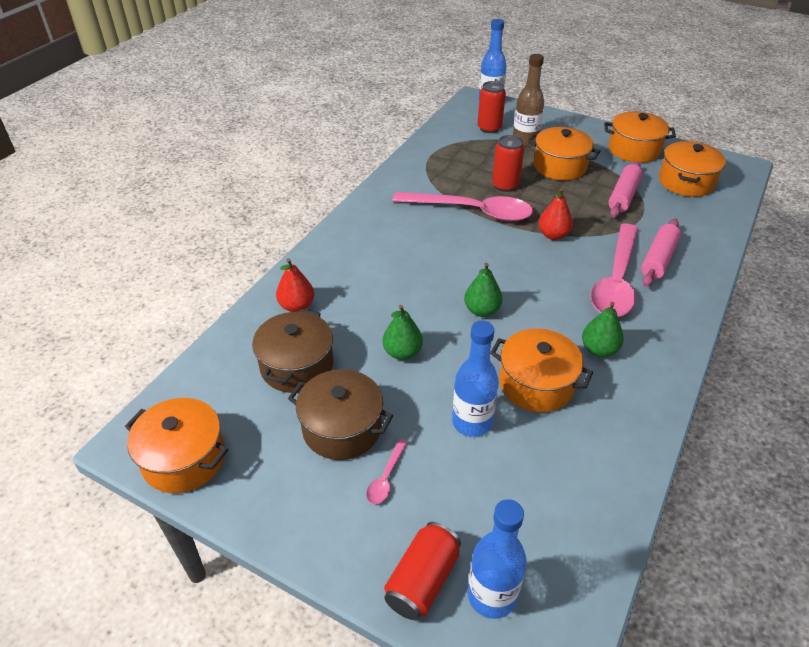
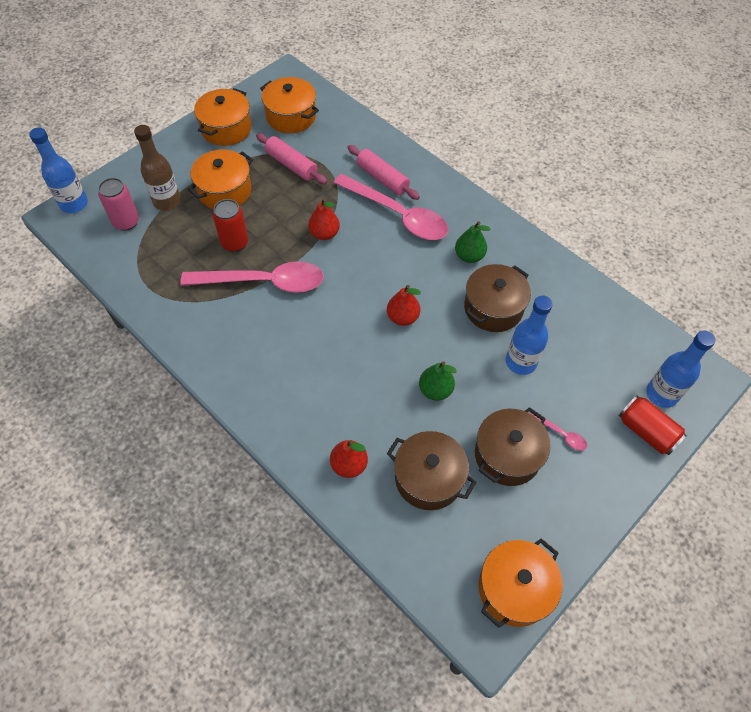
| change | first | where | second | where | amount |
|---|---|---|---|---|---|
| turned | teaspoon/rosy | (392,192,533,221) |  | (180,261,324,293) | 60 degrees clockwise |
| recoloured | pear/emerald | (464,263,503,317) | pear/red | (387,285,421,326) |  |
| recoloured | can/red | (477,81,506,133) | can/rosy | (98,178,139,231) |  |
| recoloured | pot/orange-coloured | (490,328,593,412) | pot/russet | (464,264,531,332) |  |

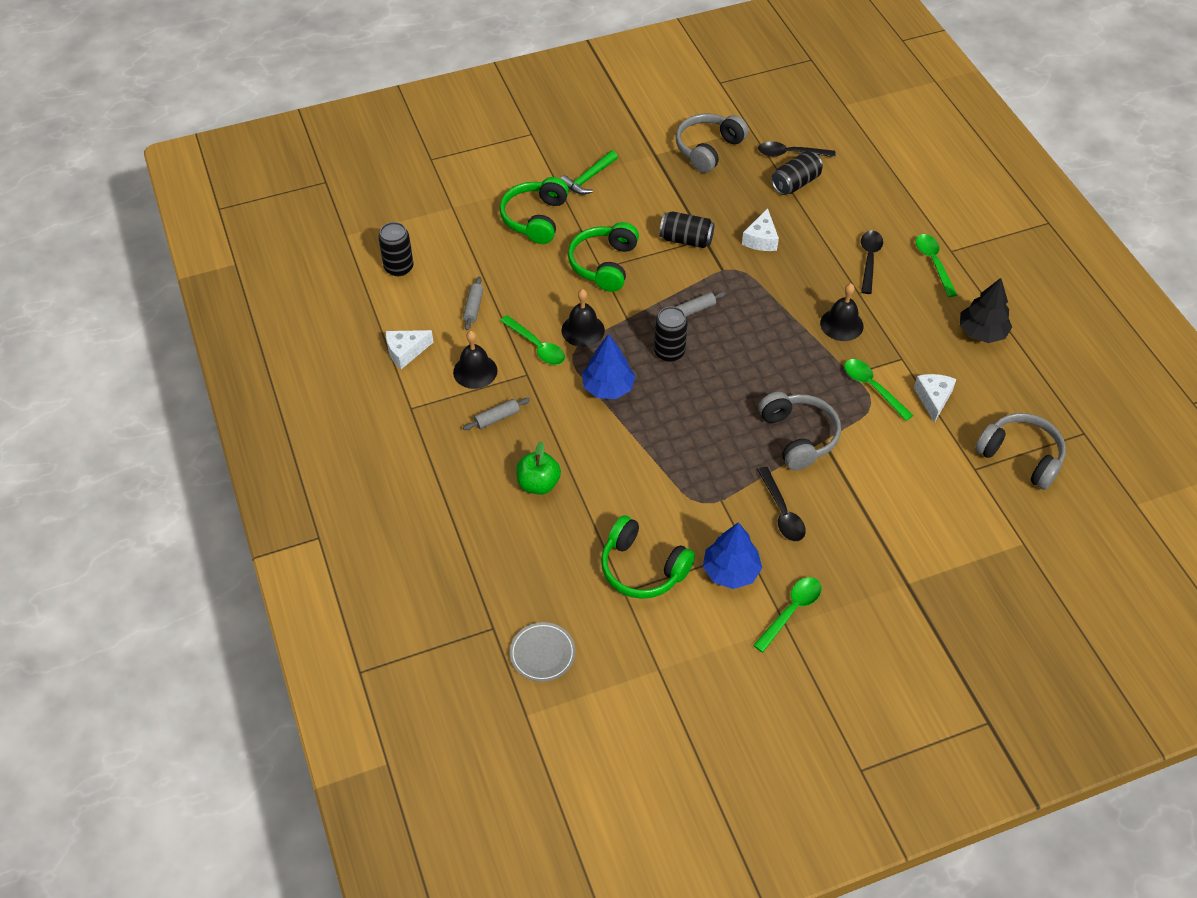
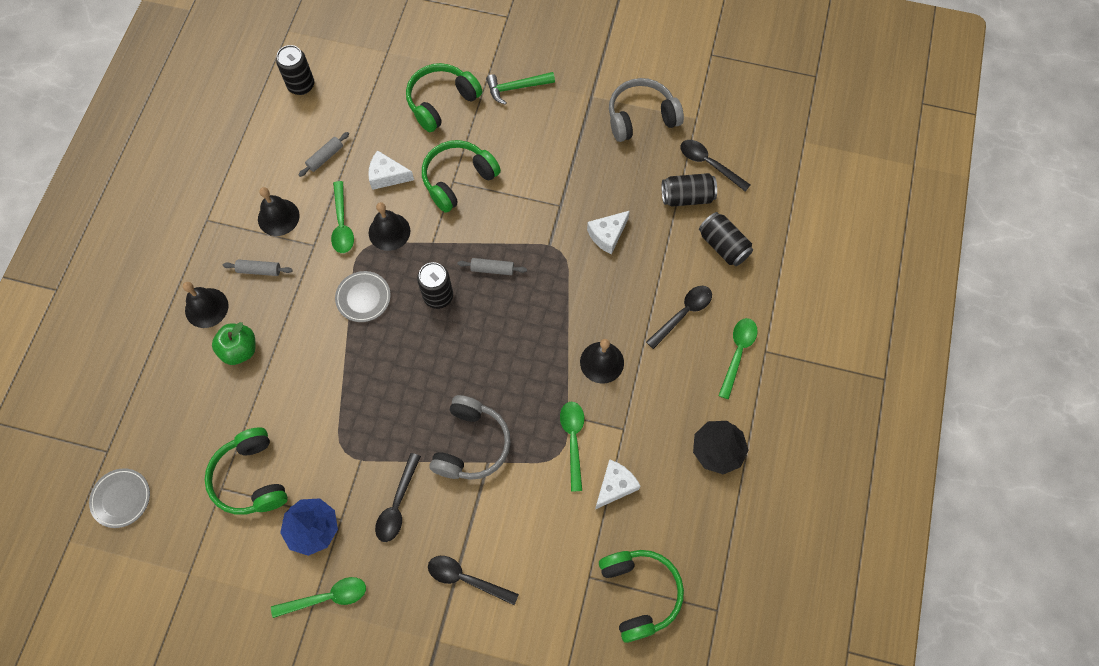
| change | first | where | second | where | amount |
|---|---|---|---|---|---|
| moved | piece of cheese/white | (386,330,433,369) |  | (368,150,414,190) |  |
| replaced | toy tree/blue | (582,334,636,399) | dinner plate/gray | (335,271,391,322) |  |
| moved | can/black | (659,211,715,248) |  | (699,212,753,266) |  |
| recoloured | over-ear headphones/gray | (975,413,1066,490) | over-ear headphones/emerald | (599,550,684,643) |  |
| added |  |  | hand bell/black | (183,282,228,328) |  |
| added |  |  | teaspoon/black | (428,556,519,605) |  |

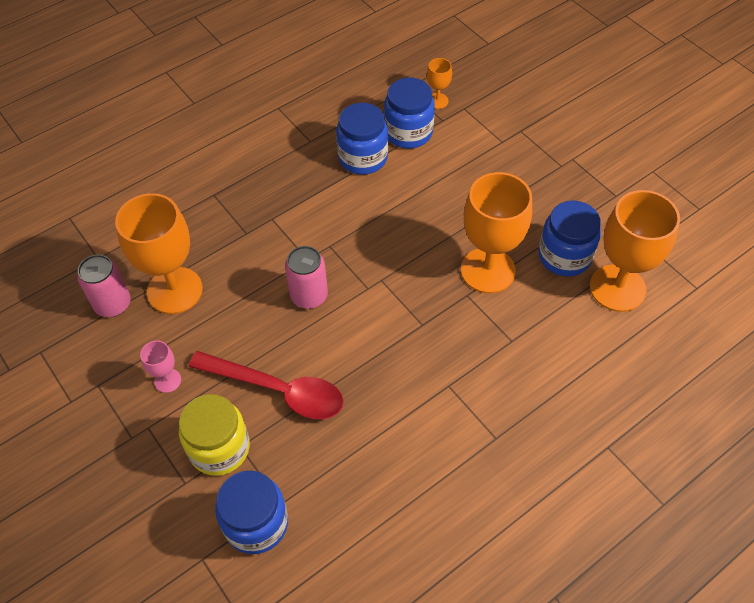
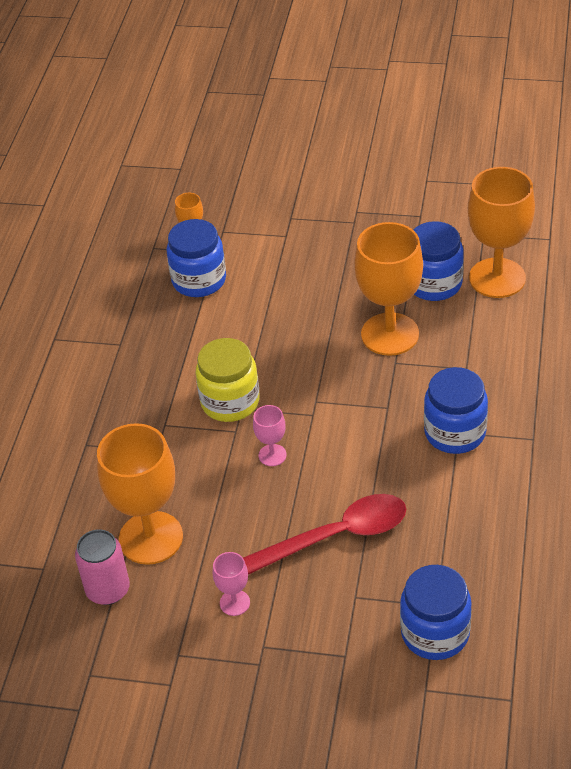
| change | first | where | second | where | amount |
|---|---|---|---|---|---|
| moved | preserve jar/golden | (179,394,250,476) |  | (196,338,260,422) |  |
| replaced | can/rosy | (285,246,328,309) | wine glass/rosy | (253,405,287,466) |  |
| moved | preserve jar/blue | (336,103,388,175) |  | (424,367,488,454) |  |

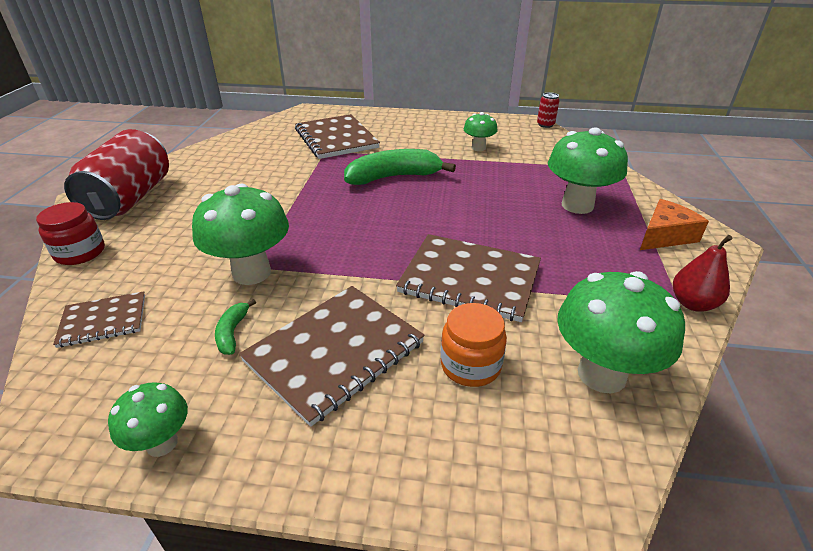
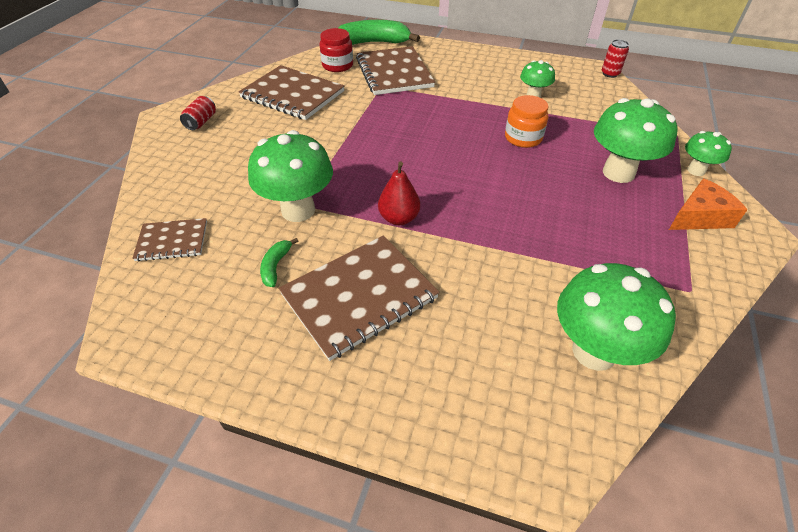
| change | first | where | second | where | amount |
|---|---|---|---|---|---|
| moved | preserve jar/red | (36,202,105,265) |  | (320,28,353,72) |  |
| resized | can/red | (64,129,169,220) |  | (180,96,216,130) | x0.41 |
| moved | fungus/emerald | (108,382,188,457) |  | (685,131,732,176) |  |
| moved | banana/emerald | (344,149,456,185) |  | (338,20,420,45) |  |
| moved | notebook/russet | (396,234,541,322) |  | (239,65,345,120) |  |
| moved | preserve jar/orange-coloured | (441,303,507,387) |  | (505,95,548,148) |  |
| moved | pear/red | (673,235,733,312) |  | (378,161,420,225) |  |

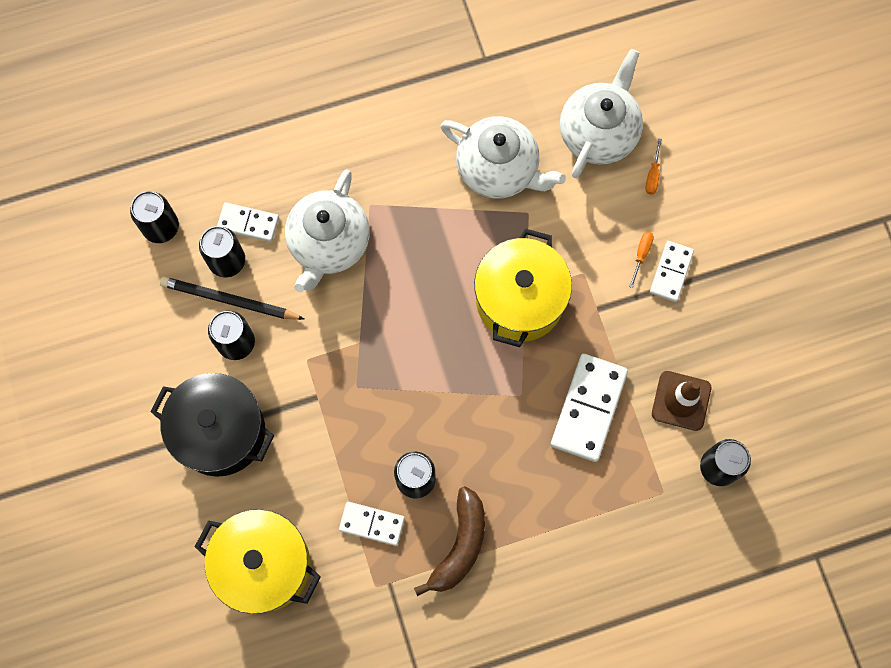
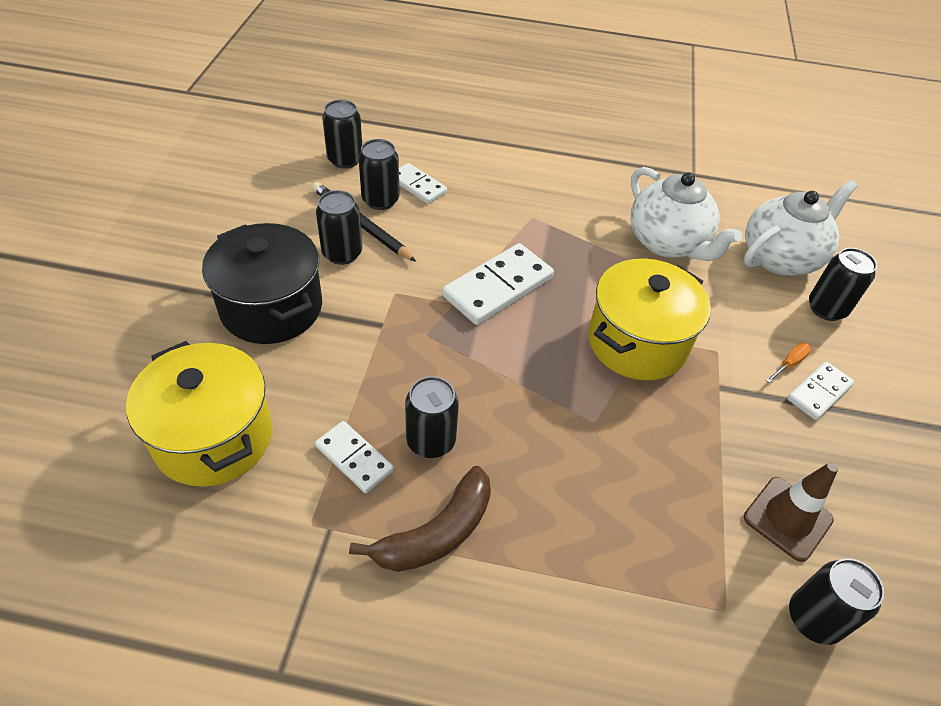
| change | first | where | second | where | amount |
|---|---|---|---|---|---|
| removed | tea pot/white | (285,169,370,292) |  |  |  |
| moved | domino piece/white | (551,354,628,462) |  | (442,243,554,325) |  |
| replaced | hand screwdriver/orange-coloured | (645,139,662,195) | can/black | (809,248,877,321) |  |

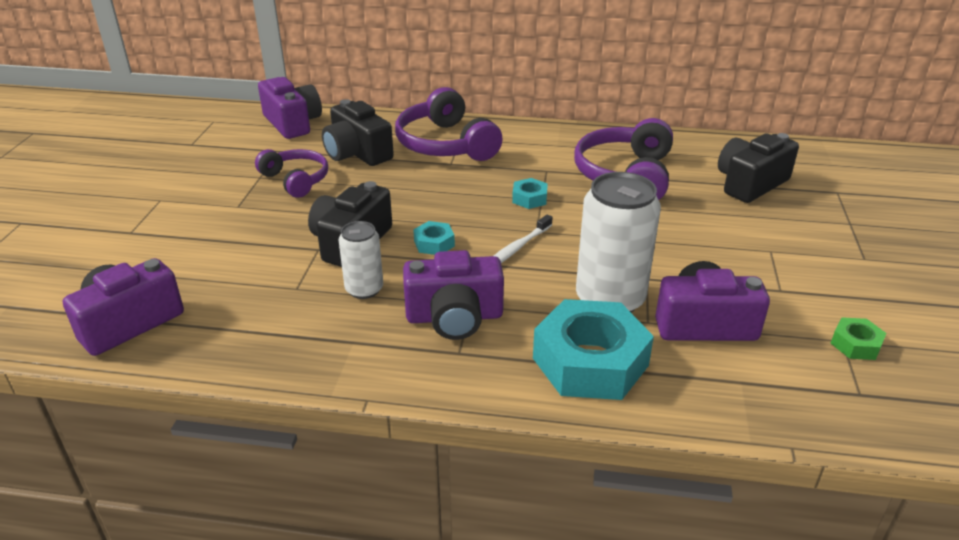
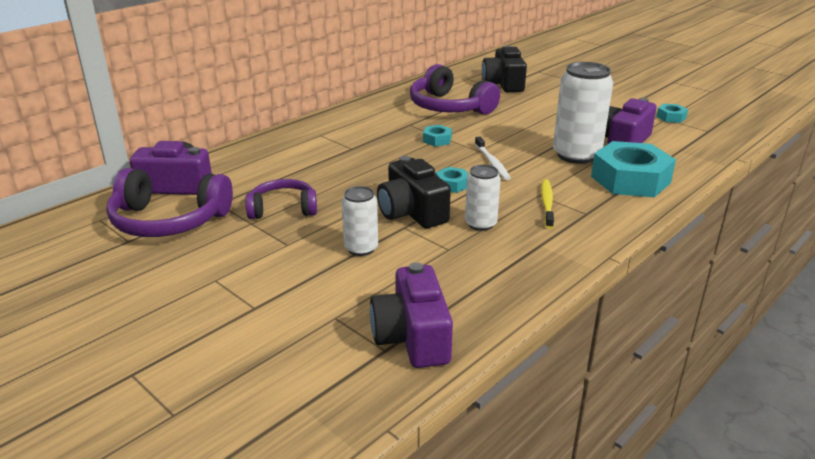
| change | first | where | second | where | amount |
|---|---|---|---|---|---|
| removed | camera/black | (322,99,394,166) |  |  |  |
| moved | over-ear headphones/purple | (395,87,503,161) |  | (106,168,233,237) |  |
| replaced | camera/purple | (403,250,504,340) | toothbrush/golden | (541,179,554,229) |  |
| recoloured | hexagon nut/emerald | (831,317,887,360) | hexagon nut/aqua | (656,104,688,123) |  |
| added |  |  | can/white | (342,186,378,256) |  |

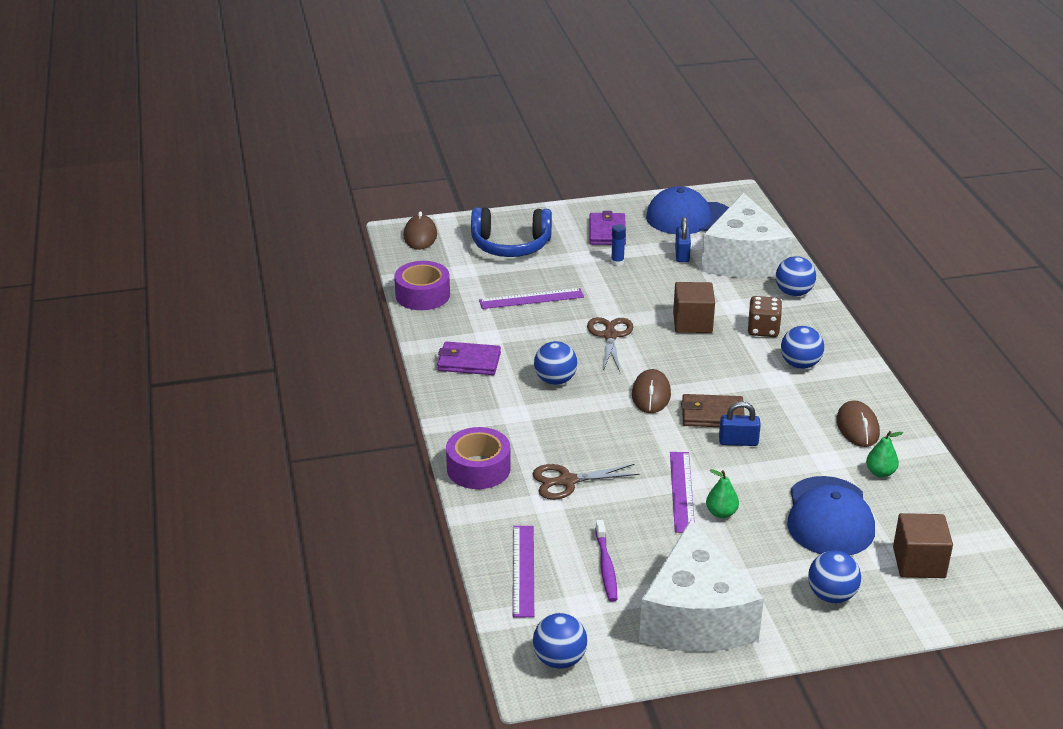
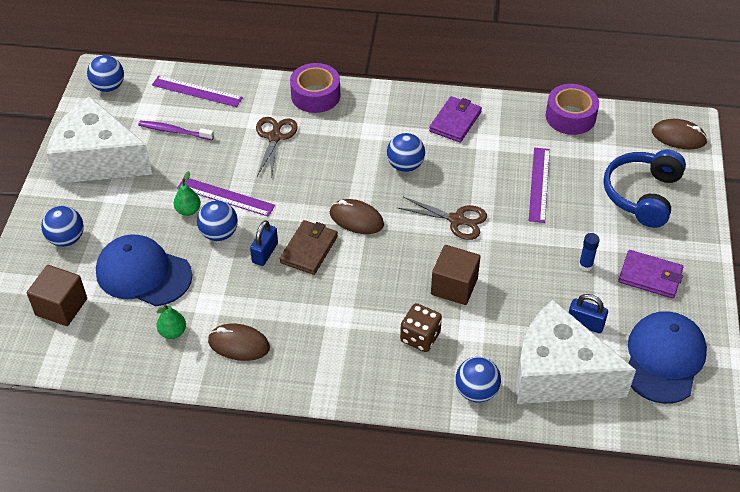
| change | first | where | second | where | amount |
|---|---|---|---|---|---|
| moved | ball/blue | (781,326,824,369) |  | (197,200,238,241) |  |

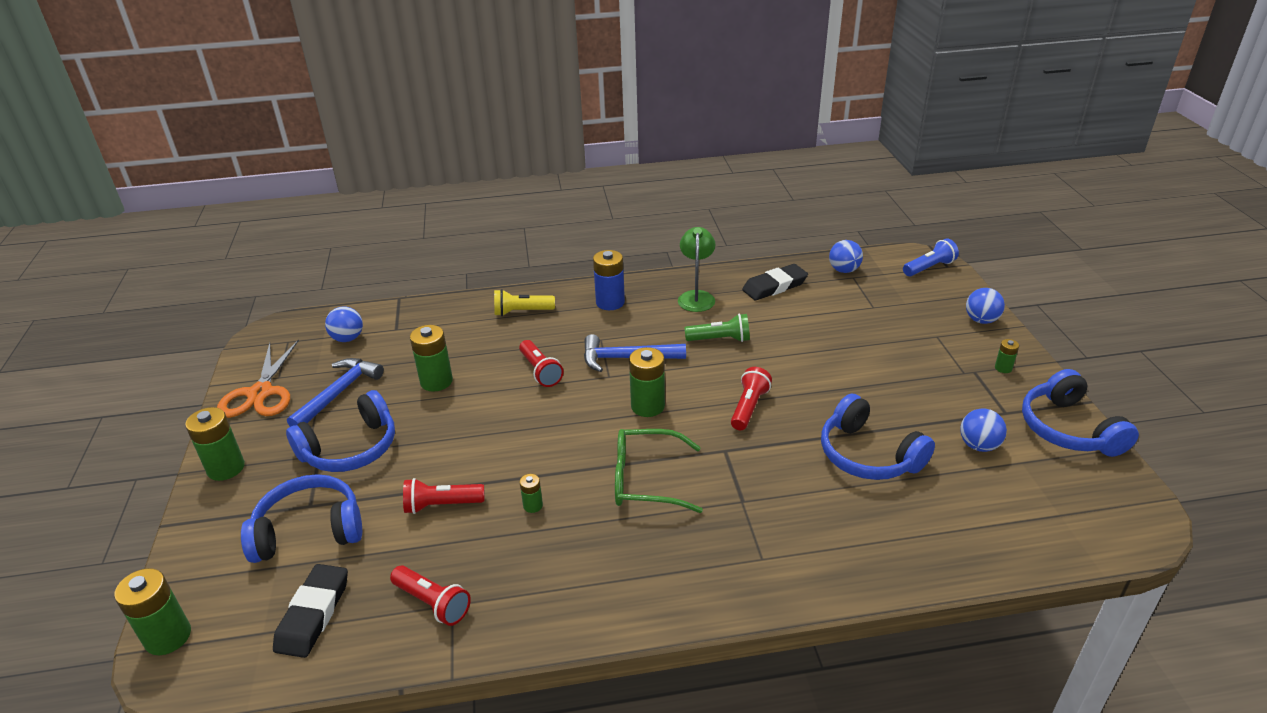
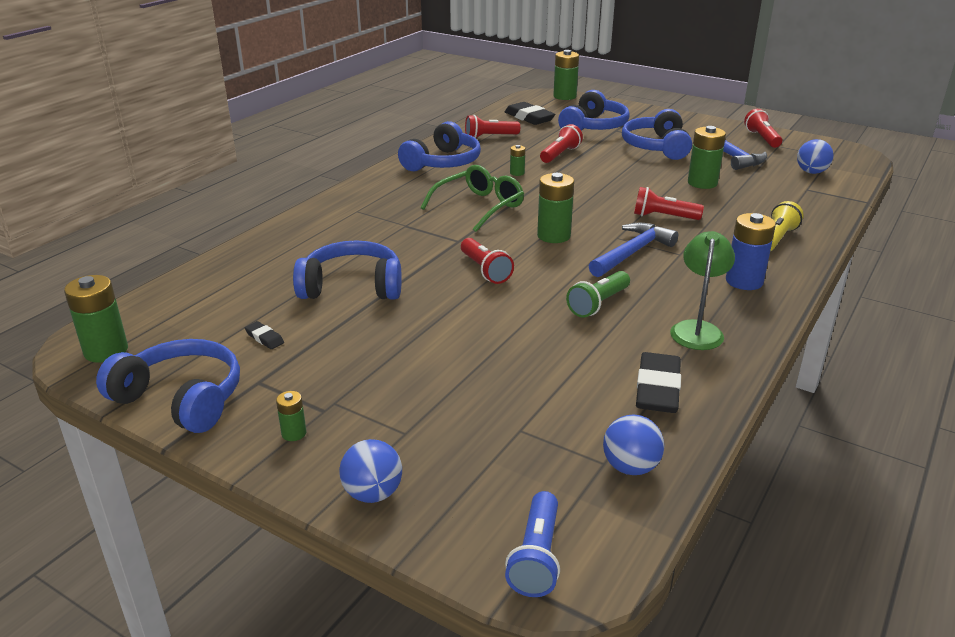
| change | first | where | second | where | amount |
|---|---|---|---|---|---|
| moved | battery/emerald | (185,407,245,481) |  | (64,275,128,363) |  |
| replaced | pair of scissors/orange-coloured | (217,339,299,418) | pocket torch/red | (744,109,782,148) |  |
| turned | lamp/emerald | (678,227,716,312) |  | (670,231,735,350) | 120 degrees counterclockwise |
| replaced | ball/blue | (960,408,1007,452) | gum eraser/black | (245,321,284,349) |  |
| added |  |  | over-ear headphones/blue | (398,121,481,171) |  |

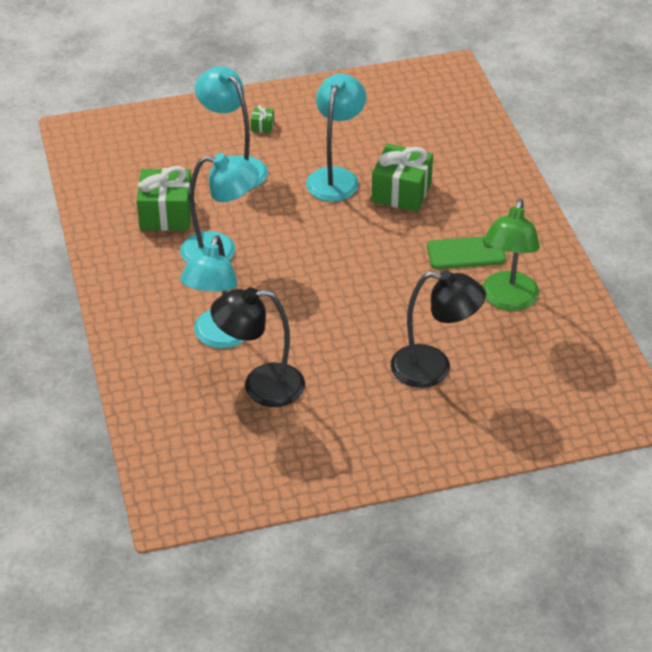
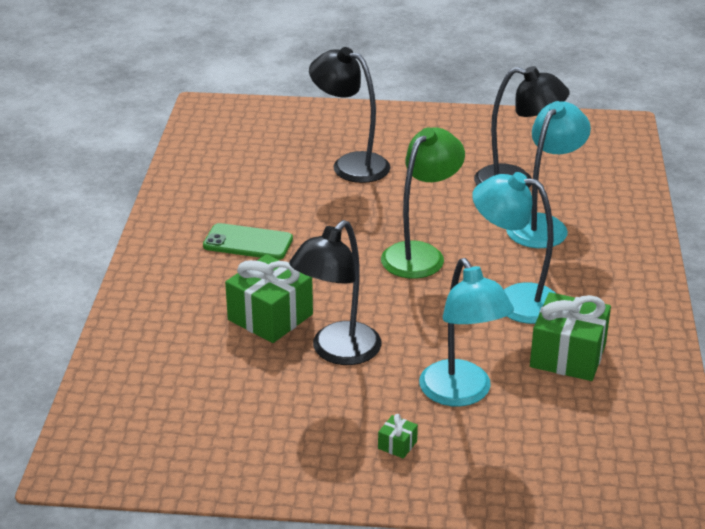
| change | first | where | second | where | amount |
|---|---|---|---|---|---|
| recoloured | lamp/aqua | (306,74,366,202) | lamp/black | (289,220,382,365) |  |
| moved | lamp/emerald | (483,199,540,311) |  | (381,127,465,279) |  |

